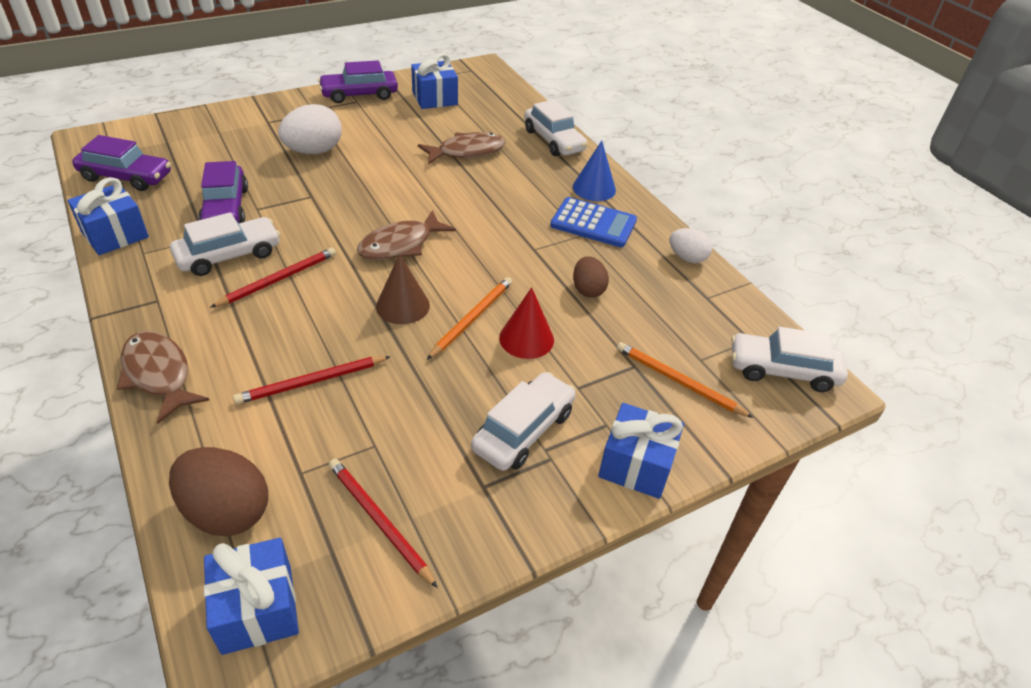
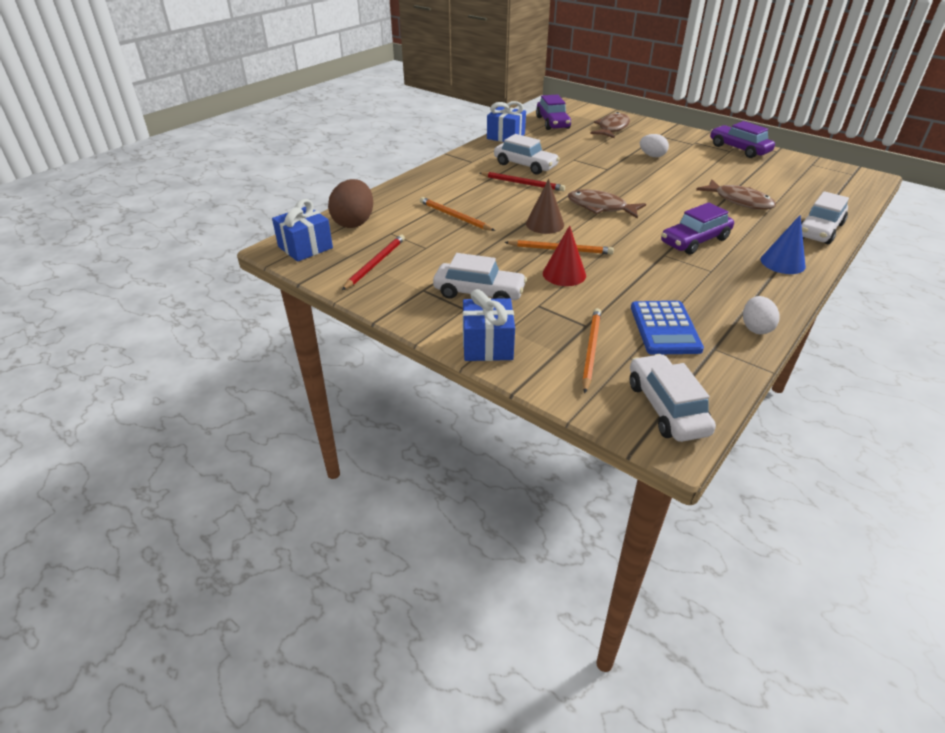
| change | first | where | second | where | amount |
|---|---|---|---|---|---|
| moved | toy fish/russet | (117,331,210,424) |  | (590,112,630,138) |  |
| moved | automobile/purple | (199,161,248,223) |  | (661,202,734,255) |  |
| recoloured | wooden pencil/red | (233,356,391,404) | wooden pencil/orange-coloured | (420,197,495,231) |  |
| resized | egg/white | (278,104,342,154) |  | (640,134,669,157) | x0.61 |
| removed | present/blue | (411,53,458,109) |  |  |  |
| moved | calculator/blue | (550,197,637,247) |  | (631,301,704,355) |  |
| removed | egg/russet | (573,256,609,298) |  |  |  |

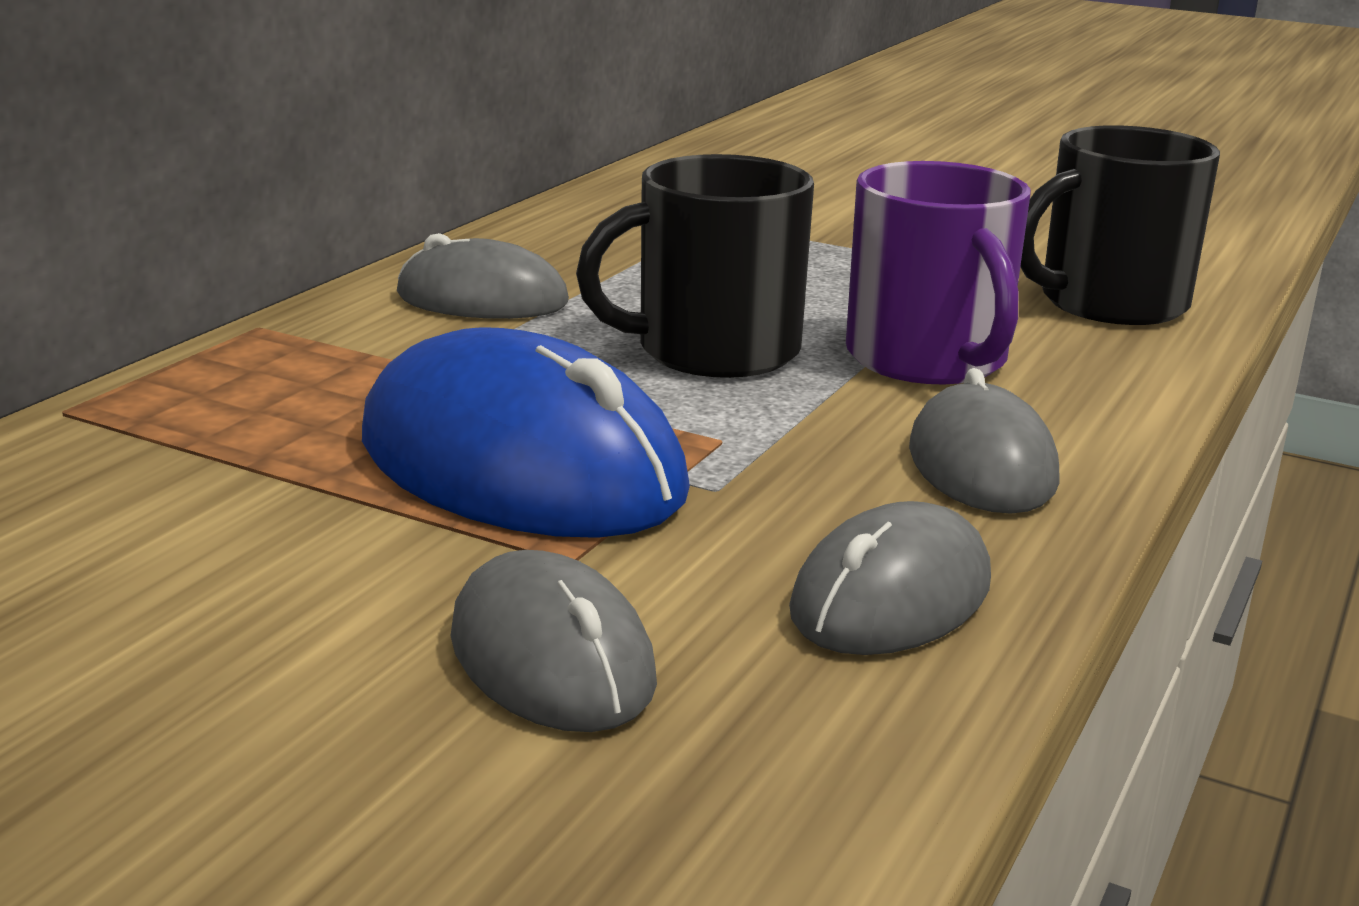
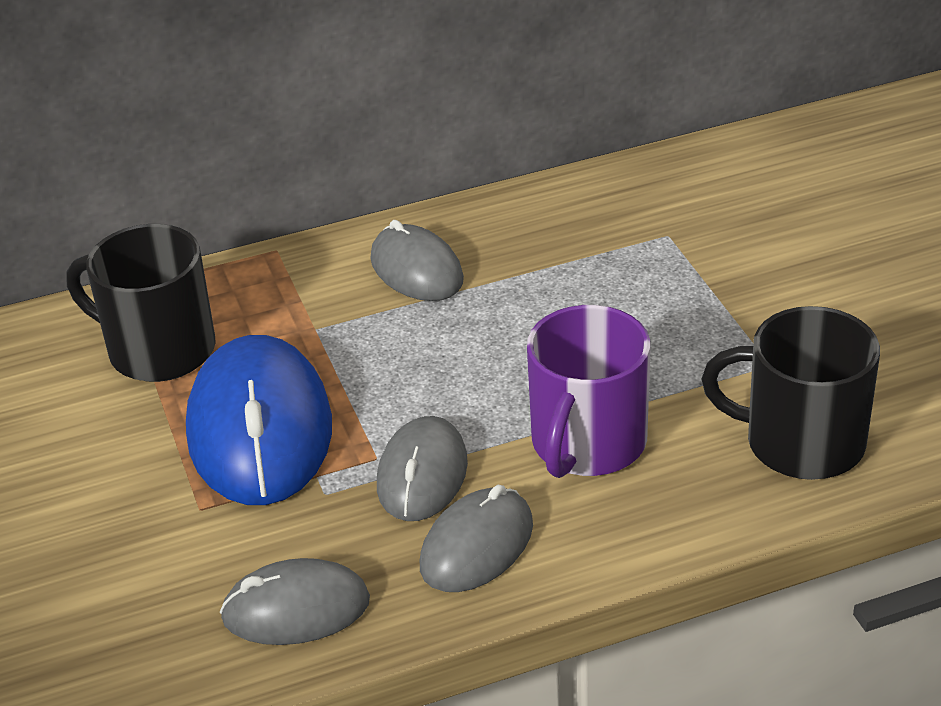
| change | first | where | second | where | amount |
|---|---|---|---|---|---|
| moved | PC mouse/gray | (451,550,657,732) |  | (377,416,468,521) |  |
| moved | tea mug/black | (576,154,814,378) |  | (67,224,216,382) |  |

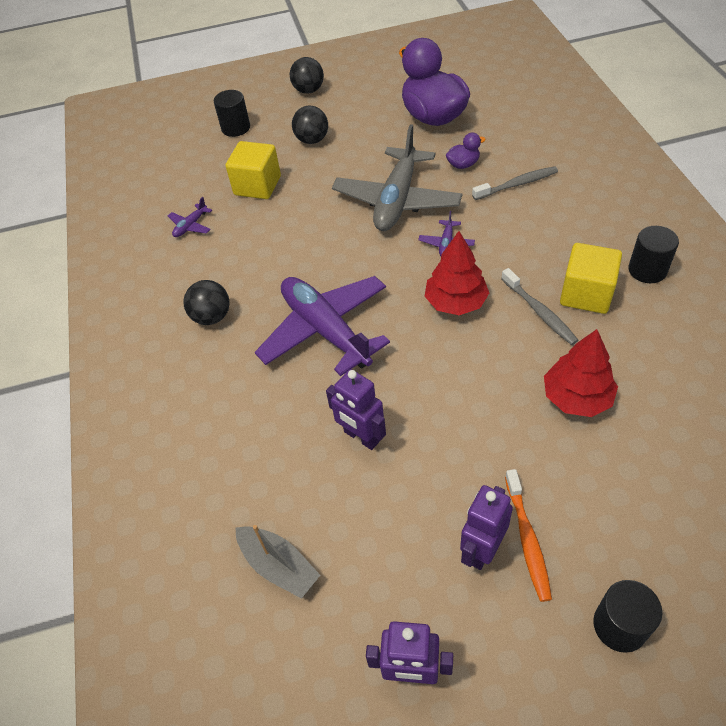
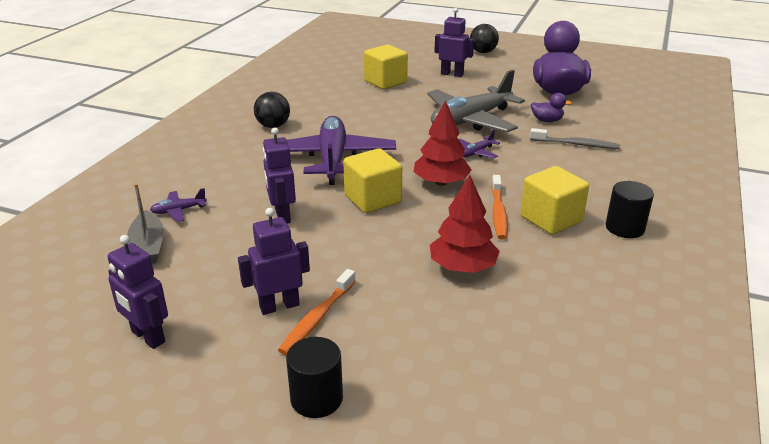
| change | first | where | second | where | amount |
|---|---|---|---|---|---|
| moved | toy plane/purple | (168,197,212,237) |  | (150,188,207,222) |  |
| removed | cylinder/black | (214,90,250,137) |  |  |  |
| replaced | ball/black | (292,106,328,144) | robot figure/purple | (434,8,474,77) |  |
| recoloured | toothbrush/gray | (501,268,579,345) | toothbrush/orange-coloured | (491,175,508,239) |  |
| added |  |  | solid cube/golden | (343,148,402,213) |  |

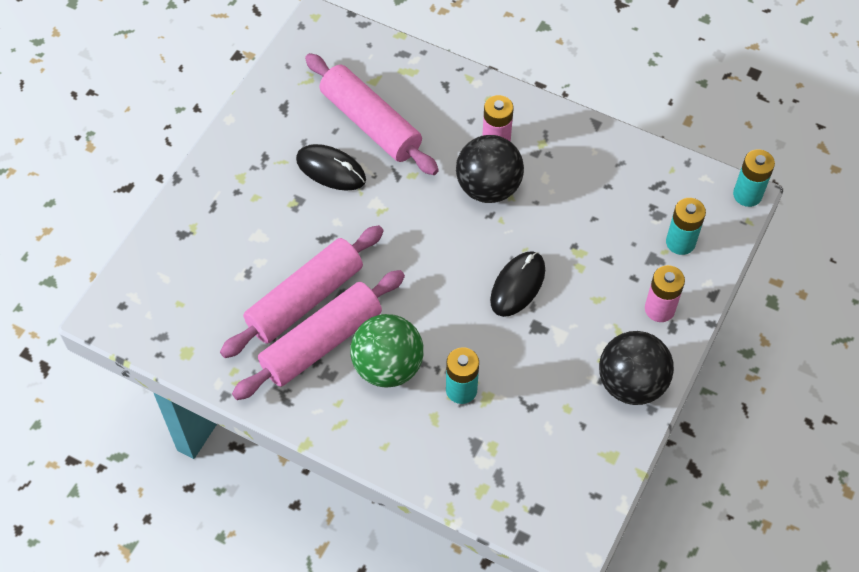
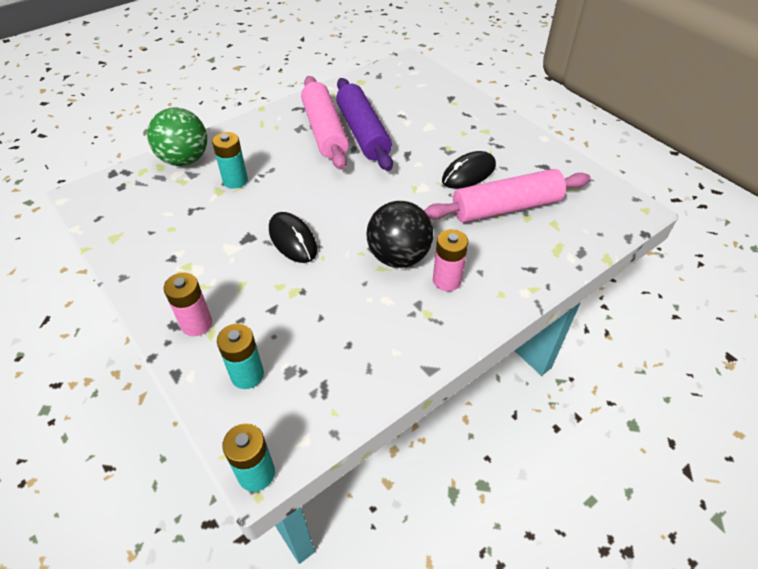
| change | first | where | second | where | amount |
|---|---|---|---|---|---|
| recoloured | rolling pin/rosy | (220,225,384,358) | rolling pin/purple | (336,78,393,171) |  |
| moved | ball/emerald | (350,314,424,387) |  | (147,107,207,166) |  |
| removed | ball/black | (599,331,674,405) |  |  |  |

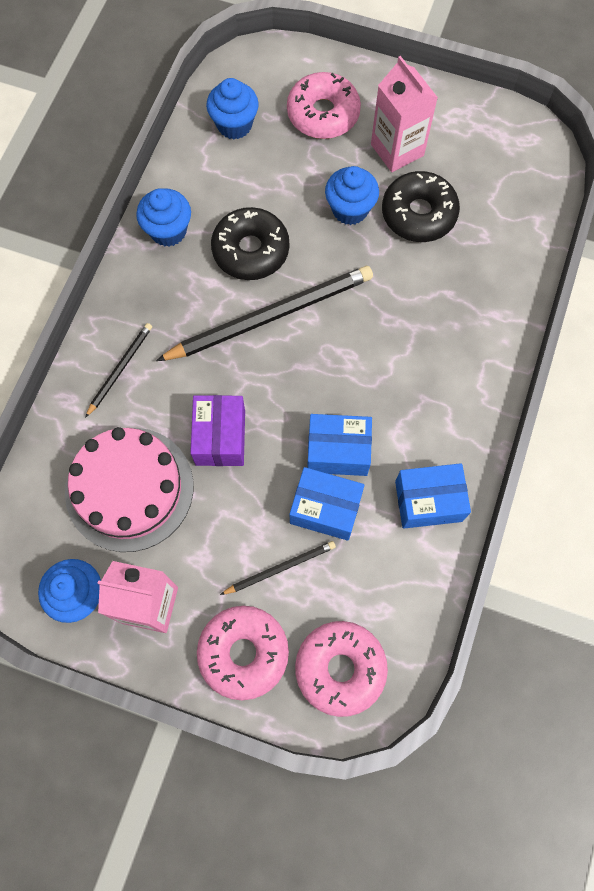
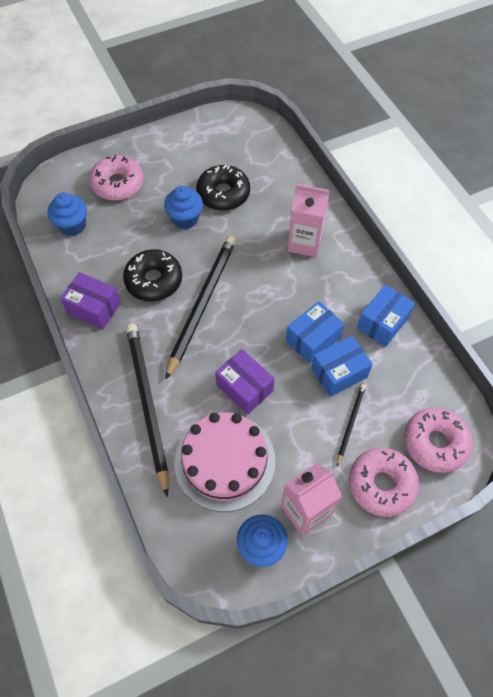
| change | first | where | second | where | amount |
|---|---|---|---|---|---|
| resized | wooden pencil/black | (85,323,152,418) |  | (126,323,169,497) | x2.06 |
| replaced | cupcake/blue | (136,188,191,247) | box/purple | (60,272,121,329) |  |
| moved | carton/rosy | (371,56,438,172) |  | (288,184,330,257) |  |

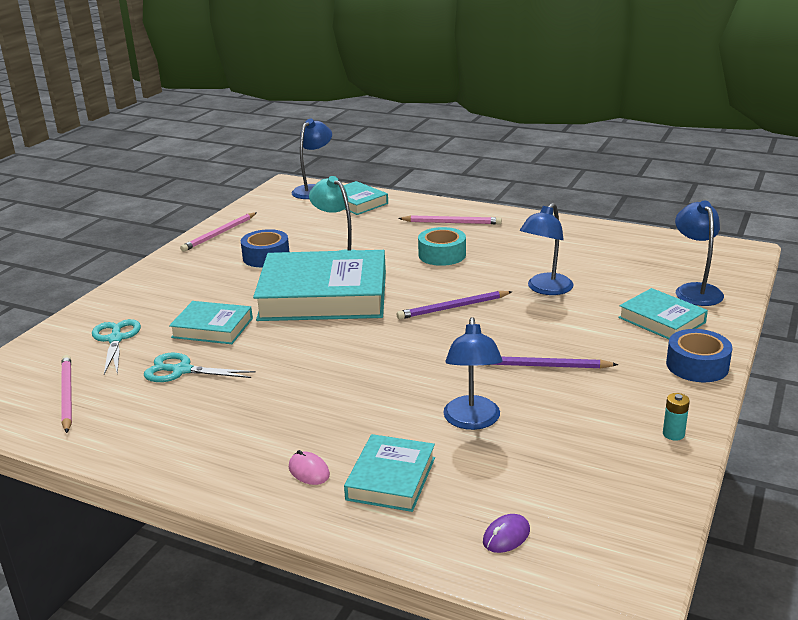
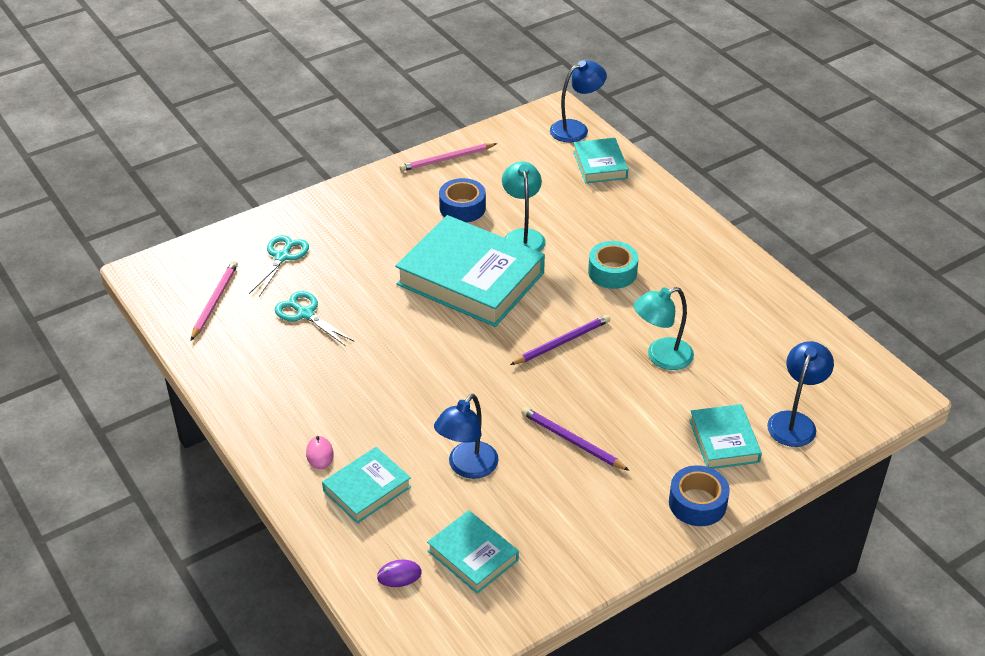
| change | first | where | second | where | amount |
|---|---|---|---|---|---|
| moved | hardcover/aqua | (169,301,253,344) |  | (427,510,519,594) |  |
| turned | wooden pencil/purple | (397,291,512,319) |  | (510,315,610,365) | 135 degrees clockwise |
| removed | wooden pencil/rosy | (398,215,502,224) |  |  |  |
| recoloured | lamp/blue | (520,203,574,295) | lamp/aqua | (634,287,694,370) |  |
| removed | battery/aqua | (663,393,690,441) |  |  |  |

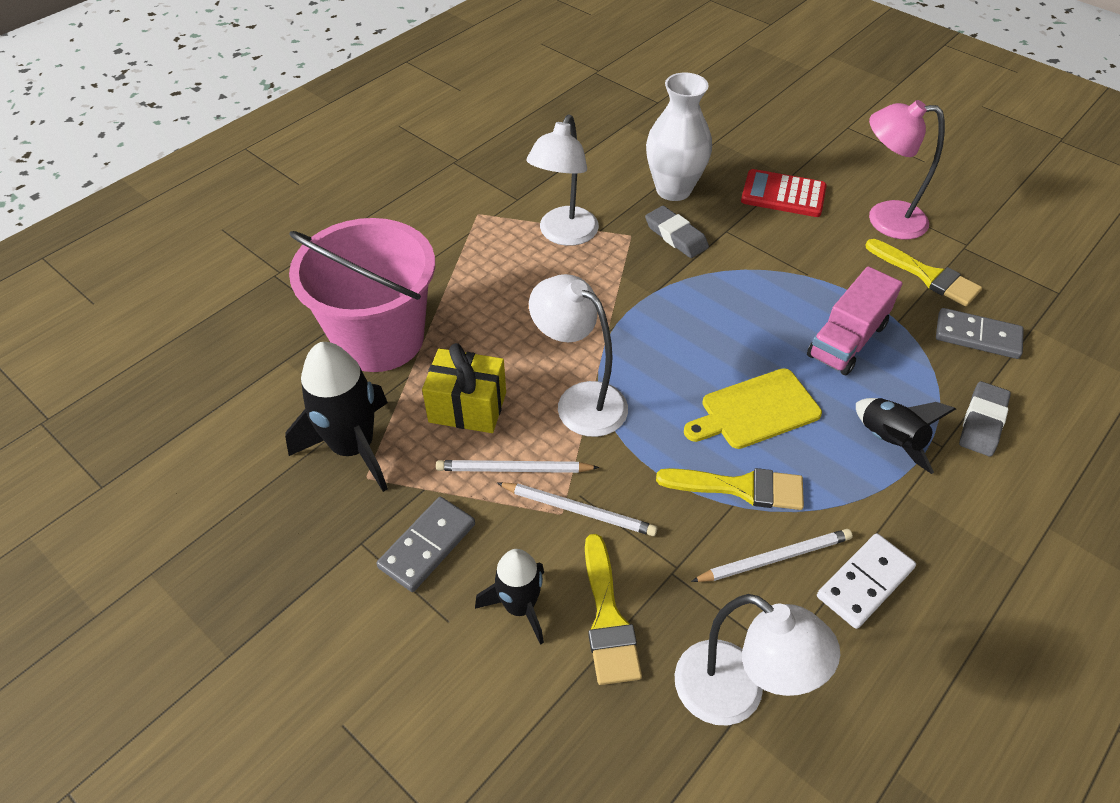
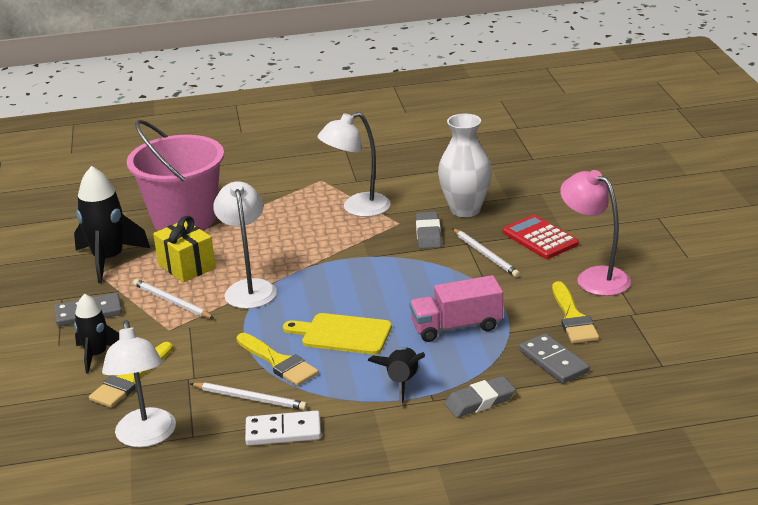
| change | first | where | second | where | amount |
|---|---|---|---|---|---|
| moved | wooden pencil/white | (497,482,657,536) |  | (452,228,520,277) |  |

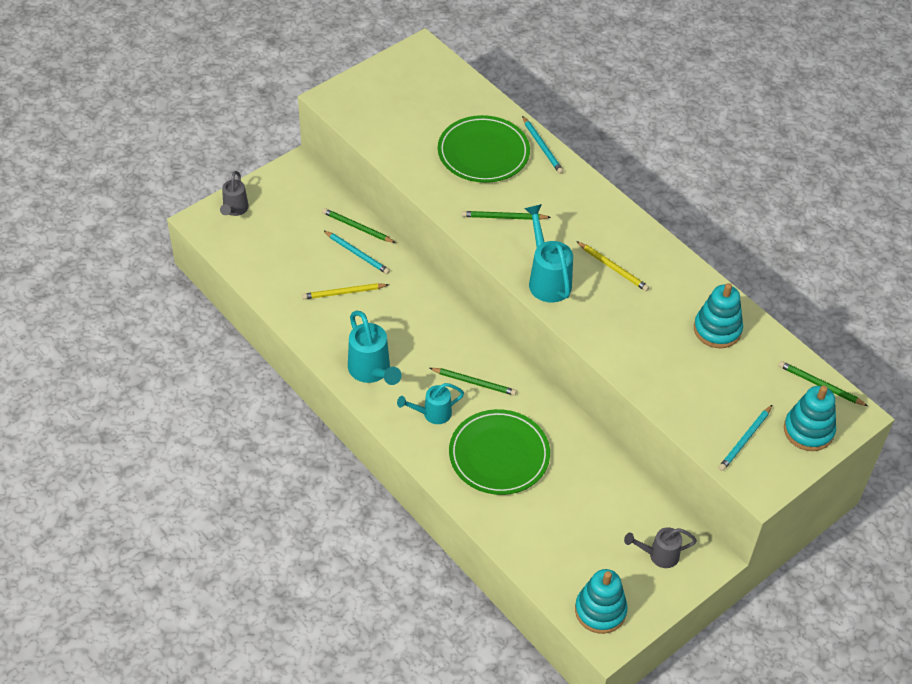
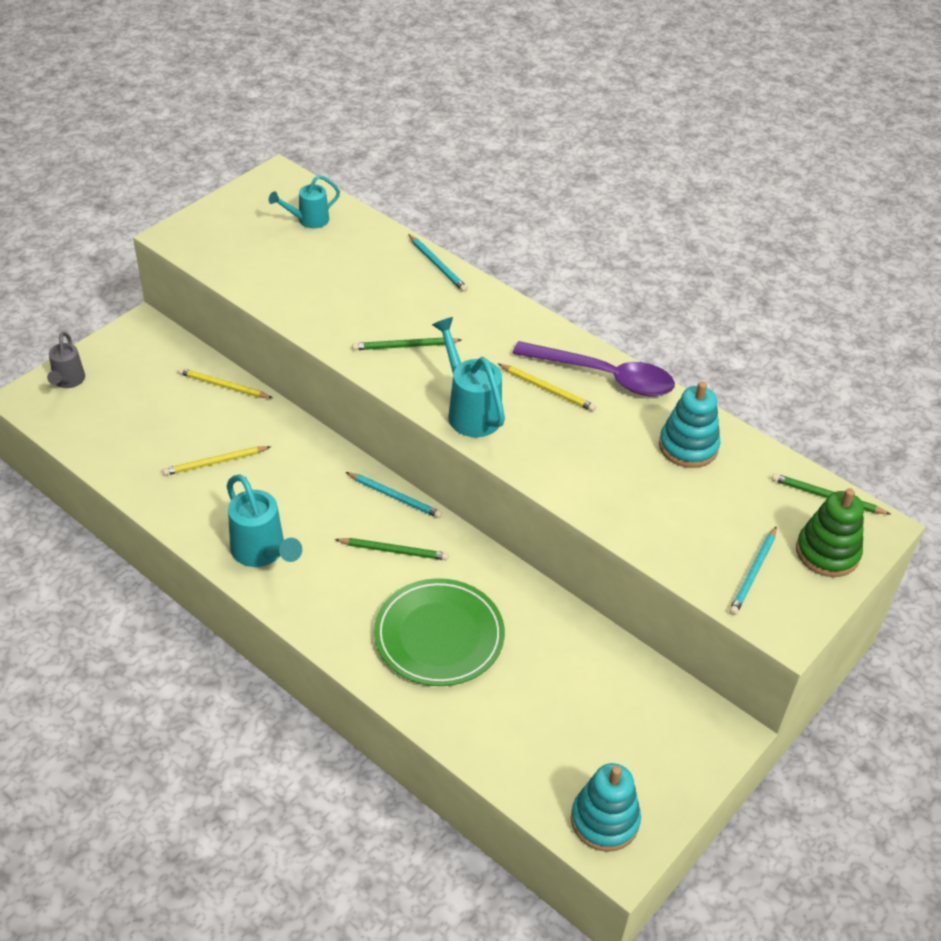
| change | first | where | second | where | amount |
|---|---|---|---|---|---|
| recoloured | wooden pencil/emerald | (322,208,396,243) | wooden pencil/golden | (178,368,273,398) |  |
| moved | wooden pencil/aqua | (323,230,390,274) |  | (346,472,442,518) |  |
| moved | watering pot/aqua | (397,383,464,424) |  | (269,175,340,228) |  |
| removed | dinner plate/emerald | (438,115,530,183) |  |  |  |
| removed | watering pot/gray | (624,527,697,568) |  |  |  |
| recoloured | stacking toy/aqua | (784,385,836,451) | stacking toy/emerald | (796,488,864,577) |  |
| added |  |  | teaspoon/purple | (512,341,675,396) |  |

